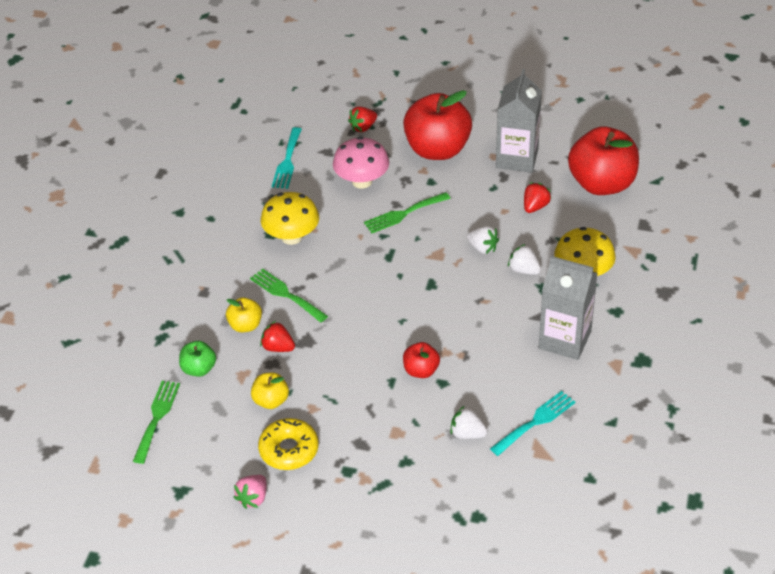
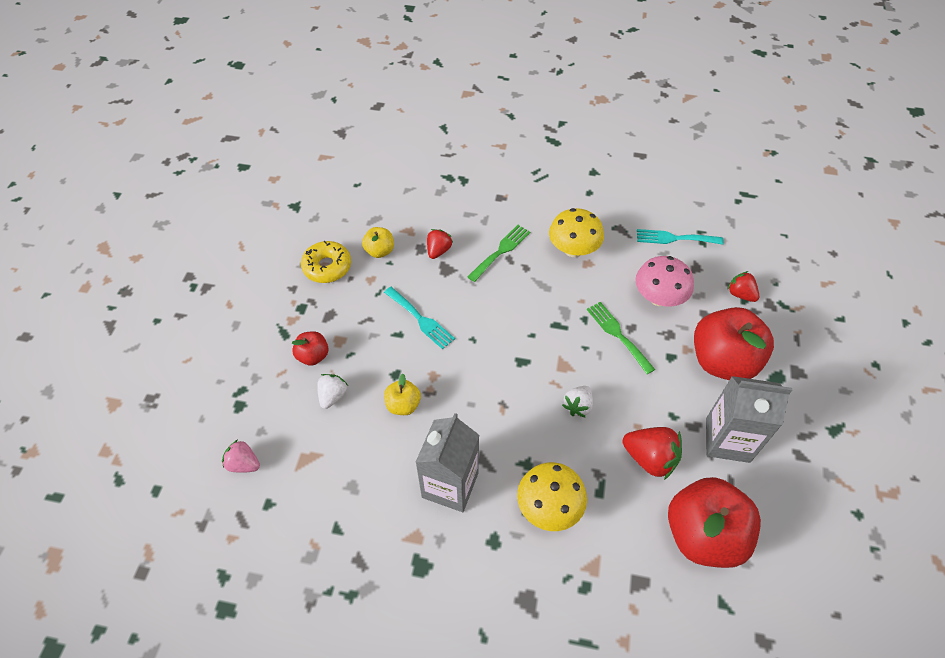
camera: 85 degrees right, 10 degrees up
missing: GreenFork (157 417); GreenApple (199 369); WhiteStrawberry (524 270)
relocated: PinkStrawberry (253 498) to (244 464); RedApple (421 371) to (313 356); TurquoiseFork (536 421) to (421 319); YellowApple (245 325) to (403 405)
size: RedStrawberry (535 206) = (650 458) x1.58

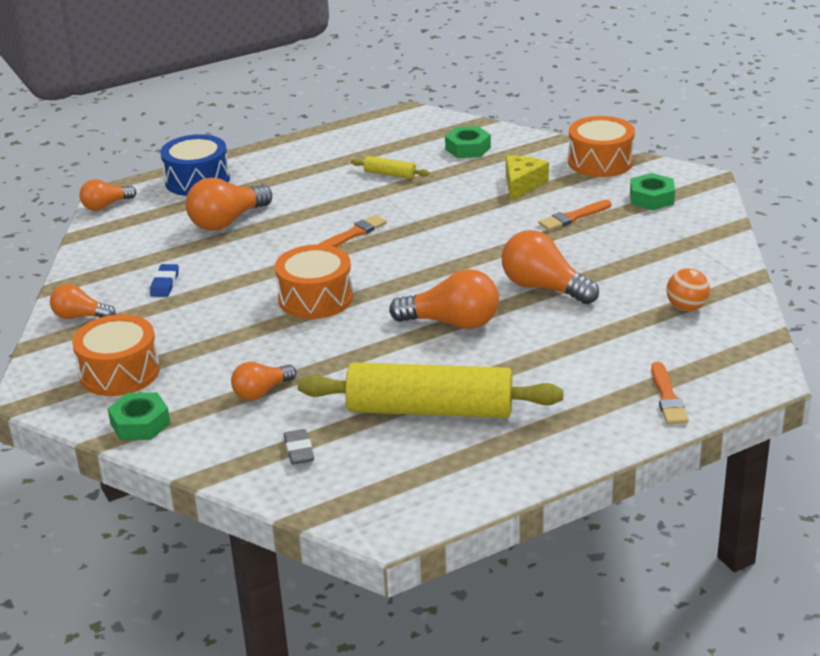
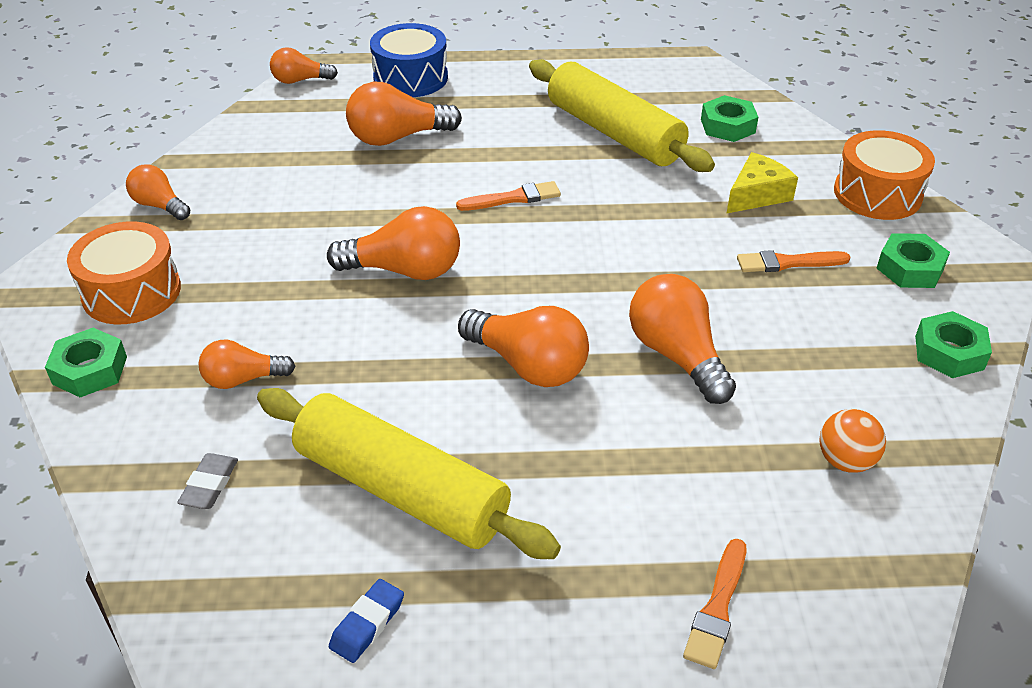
camera: 25 degrees right, 10 degrees up
appeared: GreenNut (949 352)
relocated: BlueEraser (165 284) to (367 624)
exchanged: OrangeDrum (315 298) to OrangeLightBulb (405 270)
size: YellowRollingPin (390 174) = (614 133) x2.42

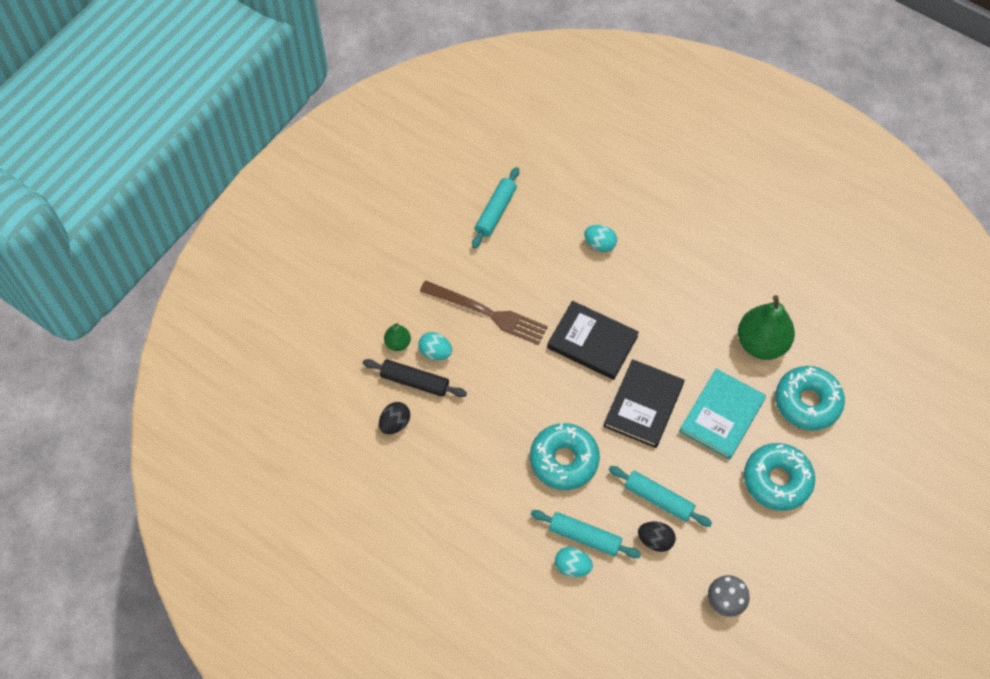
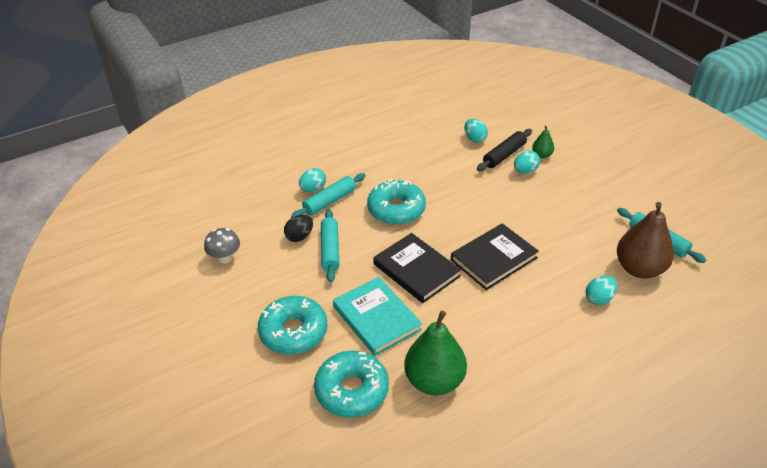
camera: 115 degrees right, 20 degrees down
missing: BrownFork (487 313)
appeared: BrownPear (639 269)
colour: BlackEgg (395 423) to TurquoiseEgg (475 139)
spun: TurquoiseRollingPin (658 499) = (330 250) 60 degrees counterclockwise

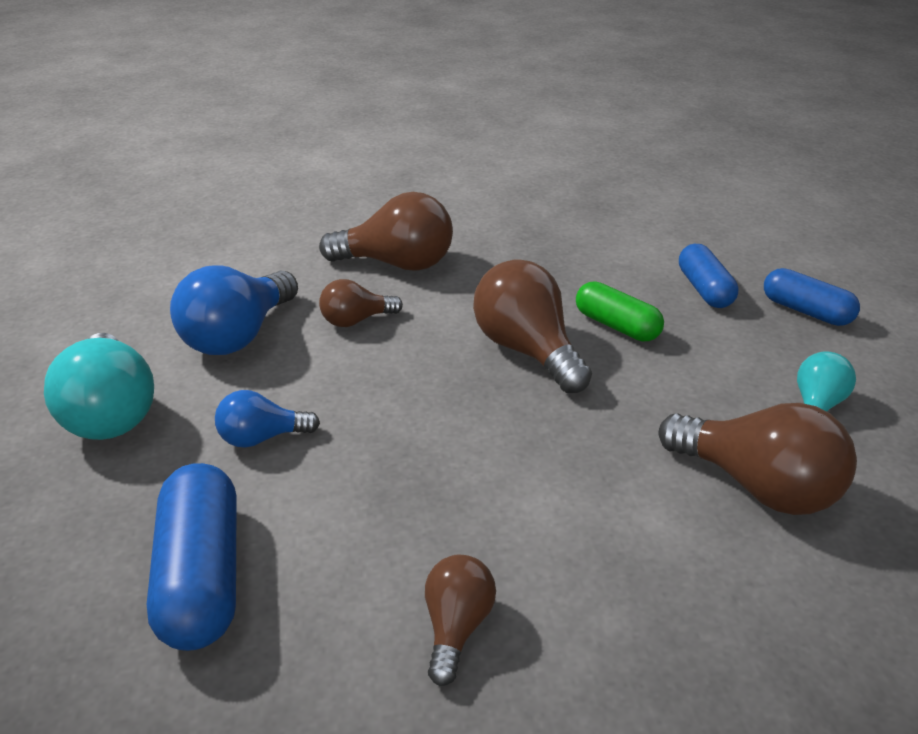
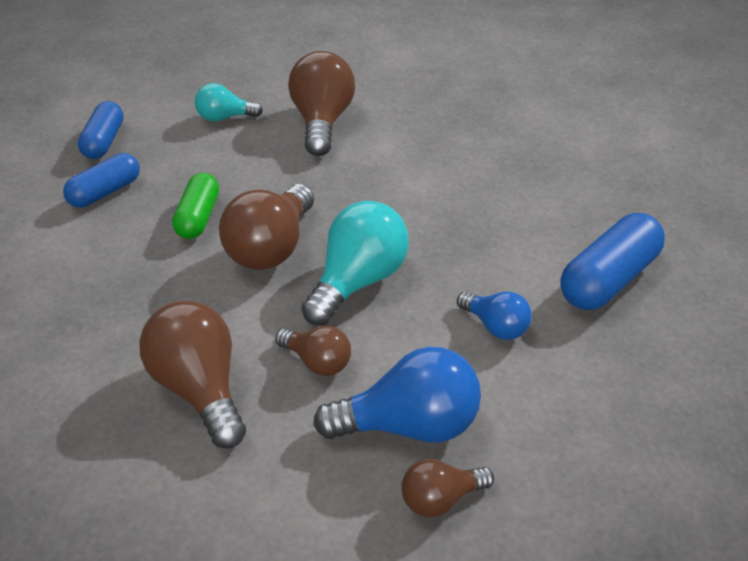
camera: 125 degrees left, 5 degrees up
relocated: TurquoiseLightBulb (111 412) to (358 281); BrownLightBulb (456 626) to (440 499)

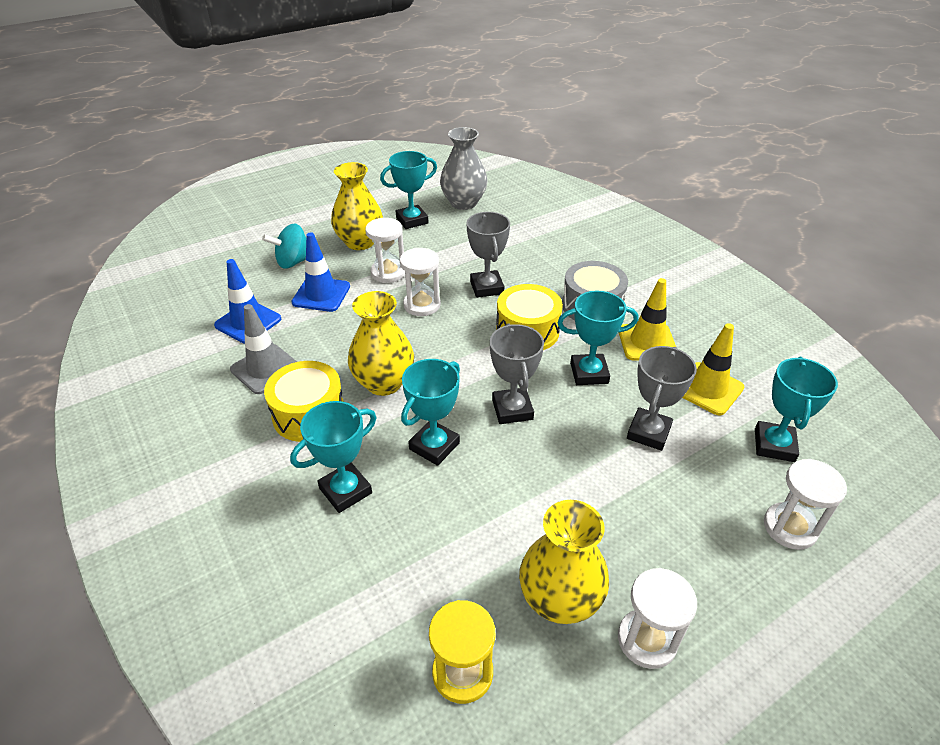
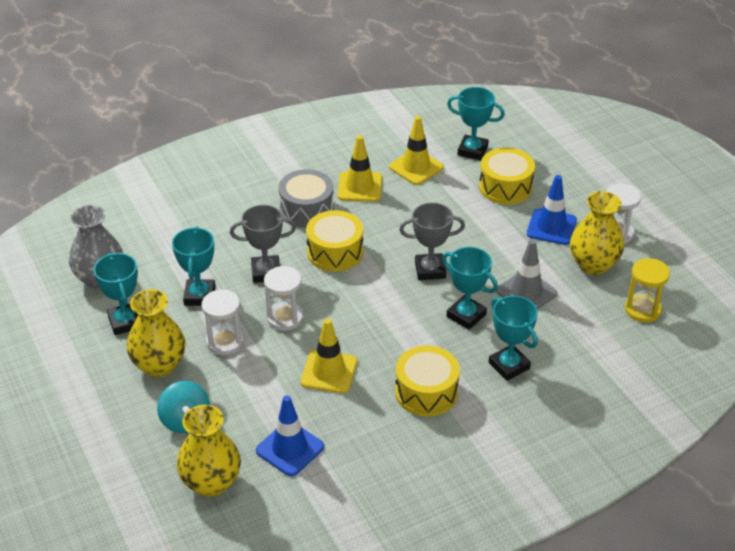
camera: 85 degrees left, 0 degrees up
missing: GreyTrophy (648 432); WhiteHourglass (790 527)
appeared: YellowTrafficCone (329 372); YellowDrum (505 187)
relocated: TurquoiseTrophy (589 373) to (200 296); YellowVase (384 383) to (211 482); GreyTrafficCone (266 369) to (526 292); BlueTrafficCone (321 294) to (551 227)

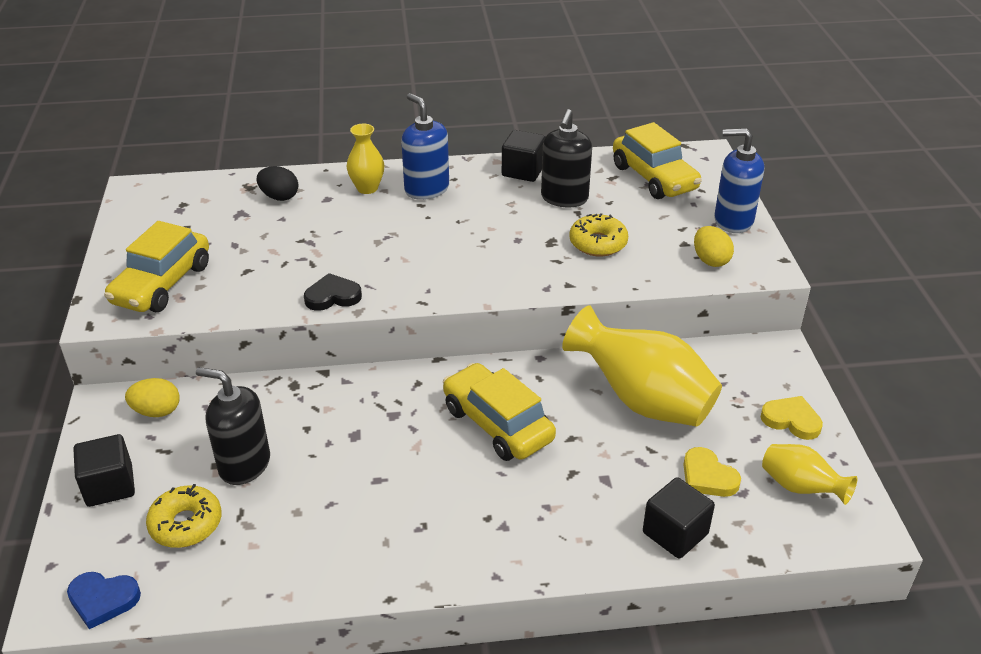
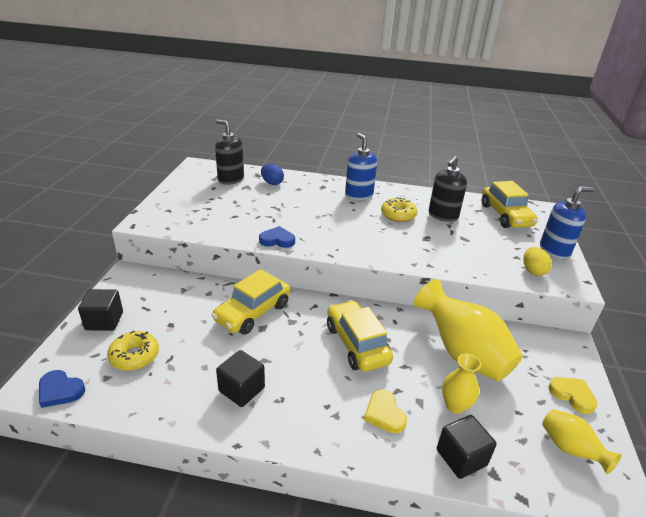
camera: 15 degrees right, 5 degrees down
missing: YellowEgg (157 411)
relocated: YellowCar (162 284) to (253 312); BlackSoapDispenser (244 465) to (230 179); BlackCube (523 171) to (241 389); YellowHeart (707 477) to (384 414); YellowDonut (598 243) to (398 215); YellowVase (367 188) to (455 405)
colour: BlackHeart (332 296) to BlueHeart (277 240); BlackEgg (279 197) to BlueEgg (272 183)
spun: BlueSoapDispenser (733 221) = (554 250) 135 degrees clockwise

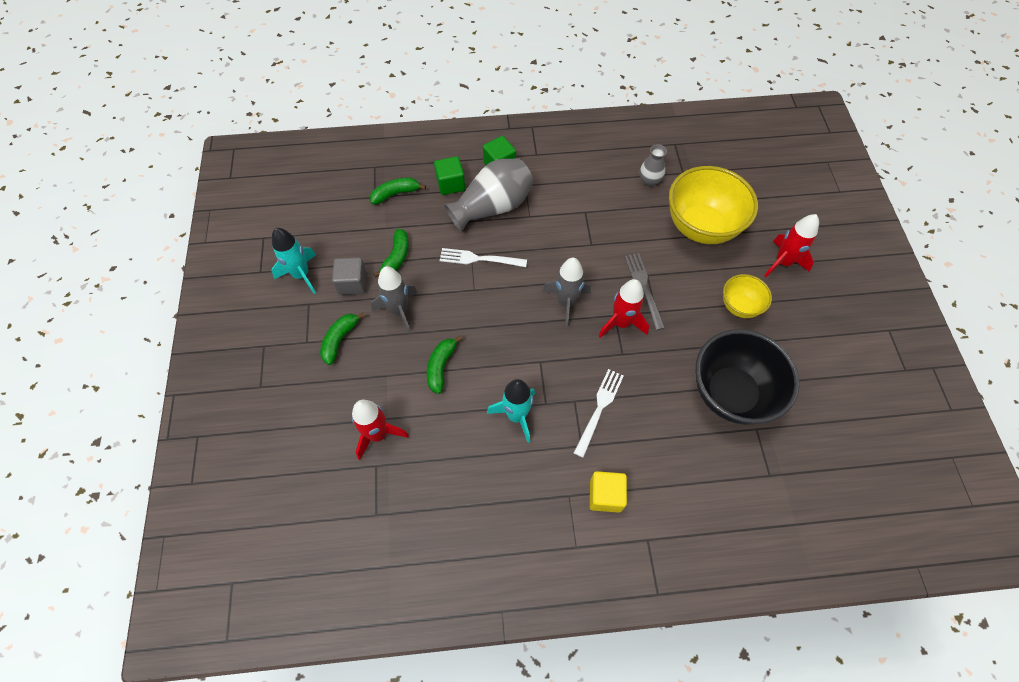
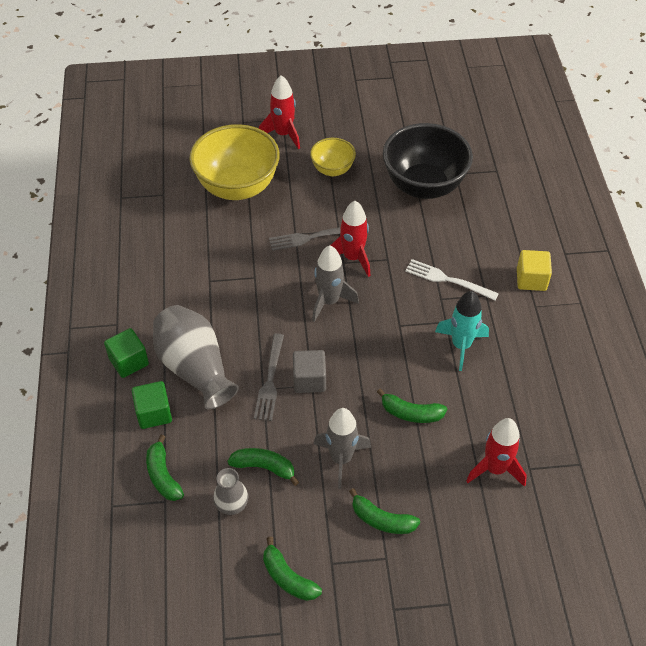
camera: 90 degrees left, 10 degrees down
relocated: GreyVase (649 181) to (232 505); GreyCube (352 283) to (309 380)
exchanged: TurquoiseRocket (301 275) to GreenBanana (288 577)
colour: WhiteFork (479 259) to GreyFork (270 381)

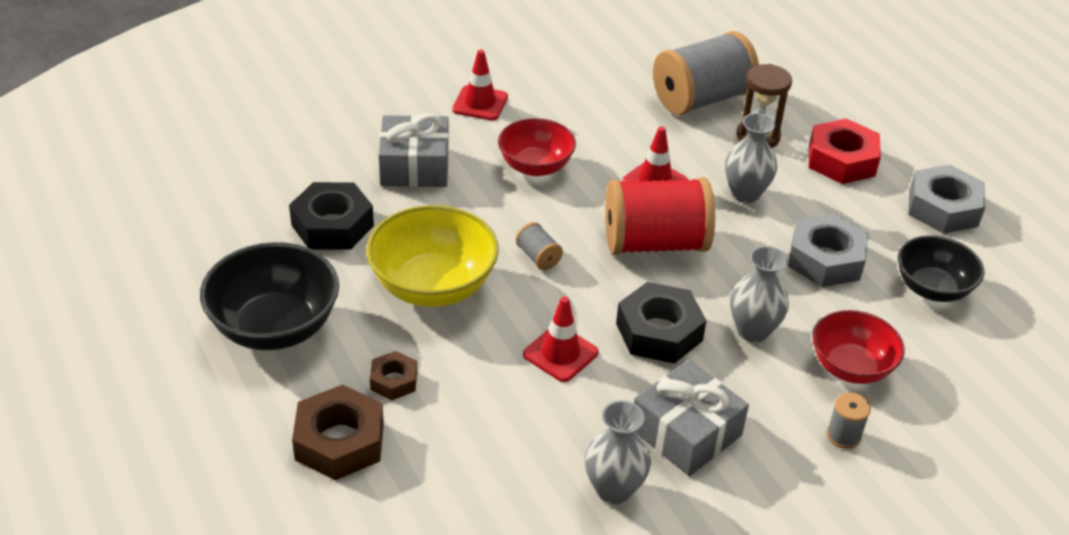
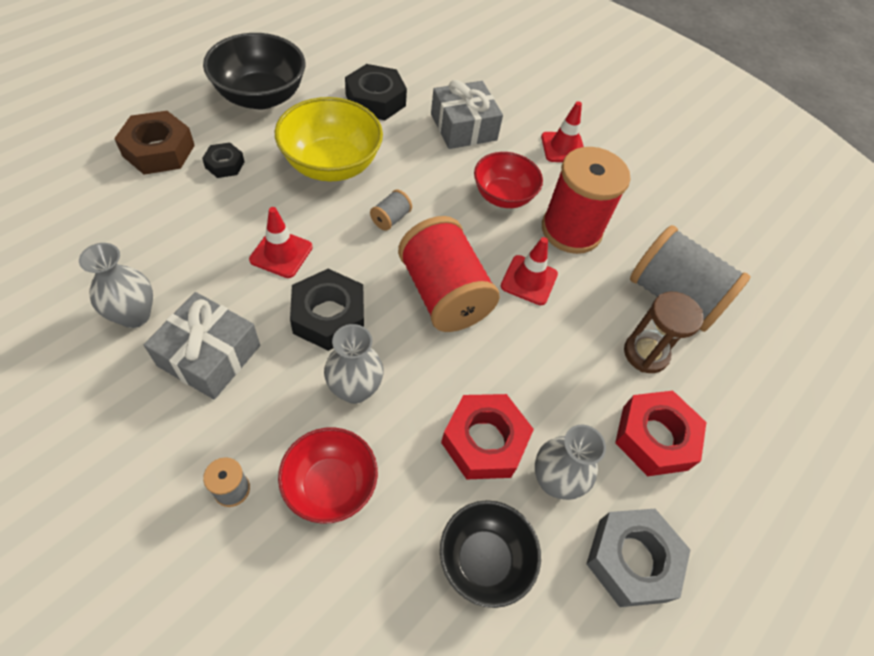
camera: 65 degrees right, 15 degrees up
appeared: RedSpool (571 230)
relocated: GreyVase (745 194) to (554 480)
colour: BrownNut (394 381) to BlackNut (225 164); GreyNut (825 259) to RedNut (484 441)

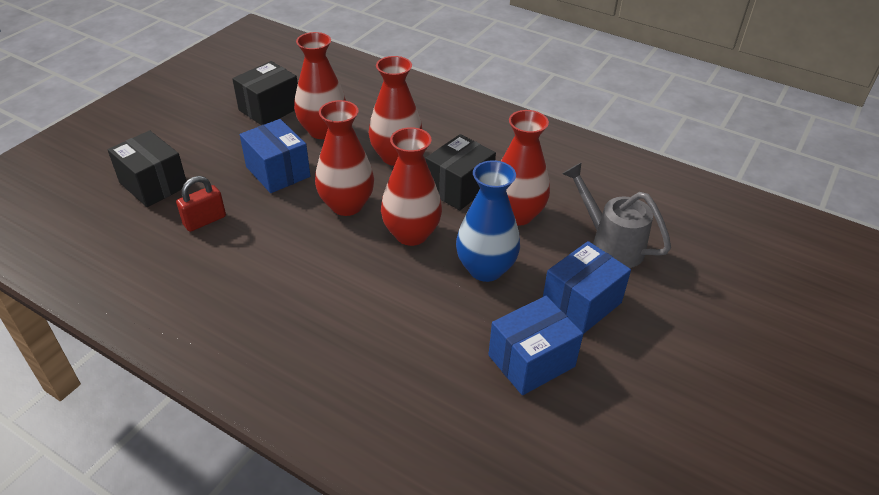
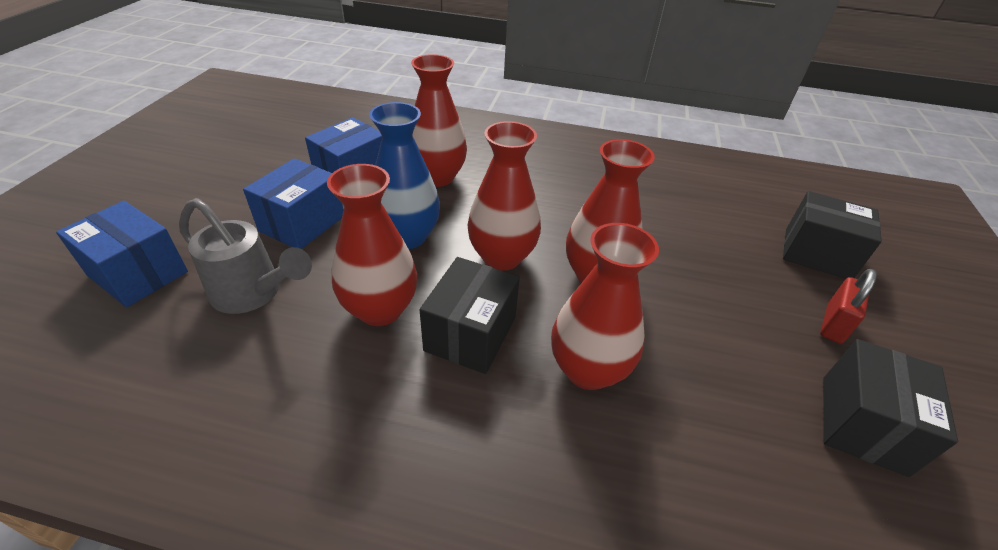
camera: 160 degrees right, 0 degrees up
relocated: BlueBox (278 172) to (138 273); RedVase (323 131) to (437 177); RedPadlock (205 221) to (833 324)

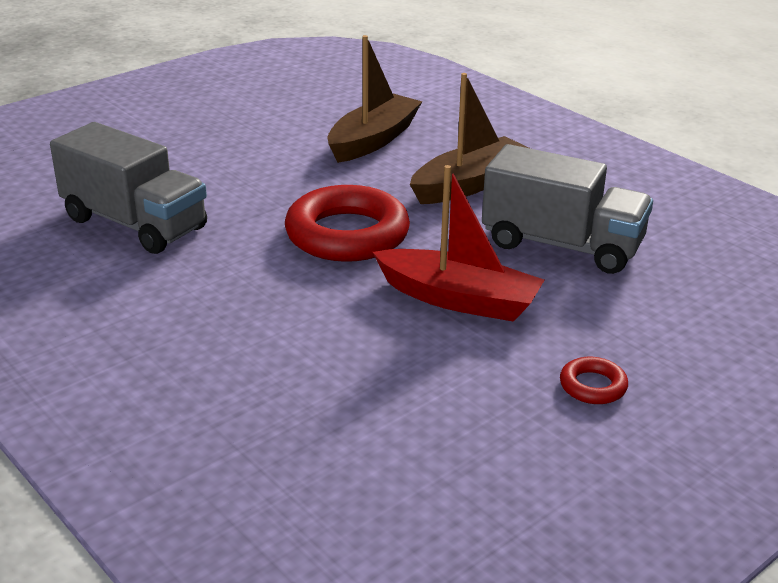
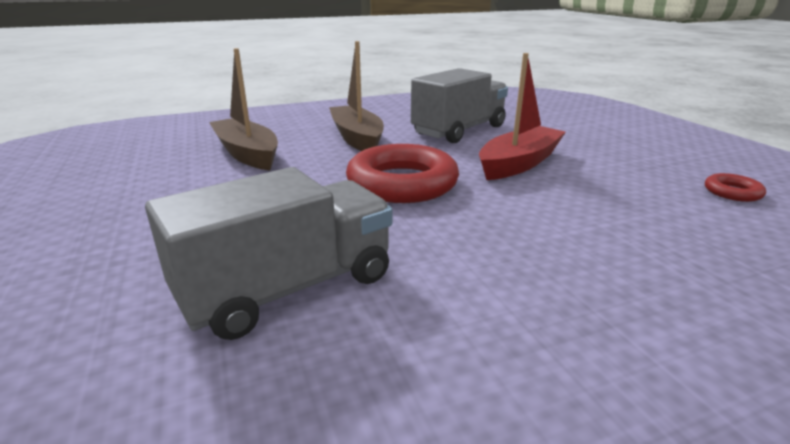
camera: 70 degrees left, 5 degrees down
relocated: RedRing (593 386) to (732 192)

